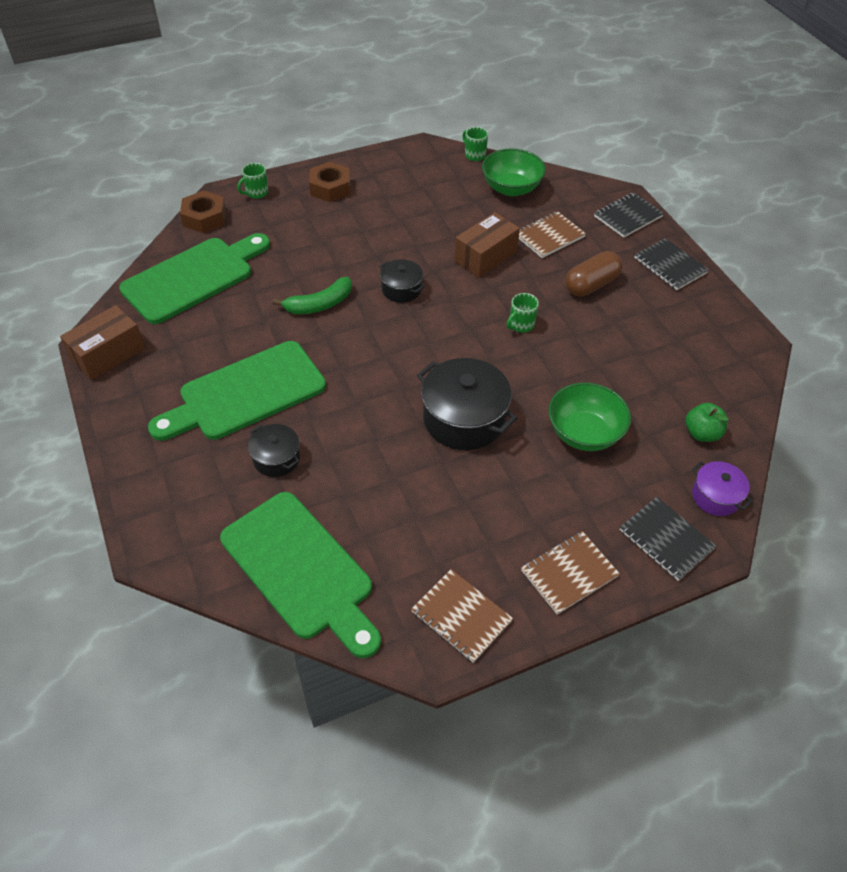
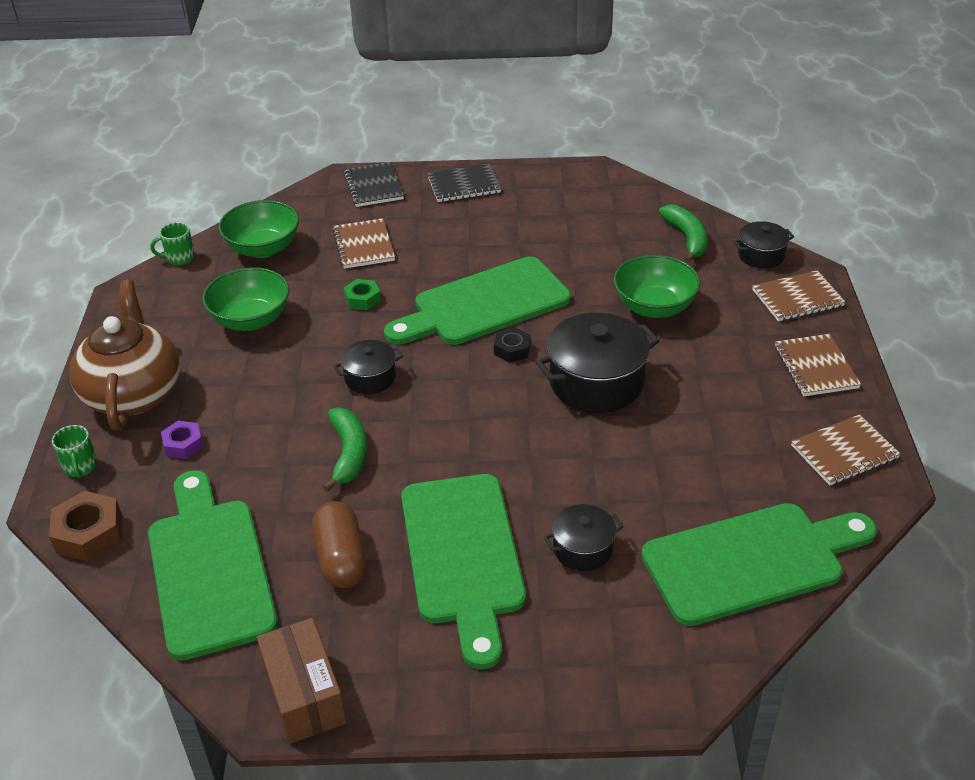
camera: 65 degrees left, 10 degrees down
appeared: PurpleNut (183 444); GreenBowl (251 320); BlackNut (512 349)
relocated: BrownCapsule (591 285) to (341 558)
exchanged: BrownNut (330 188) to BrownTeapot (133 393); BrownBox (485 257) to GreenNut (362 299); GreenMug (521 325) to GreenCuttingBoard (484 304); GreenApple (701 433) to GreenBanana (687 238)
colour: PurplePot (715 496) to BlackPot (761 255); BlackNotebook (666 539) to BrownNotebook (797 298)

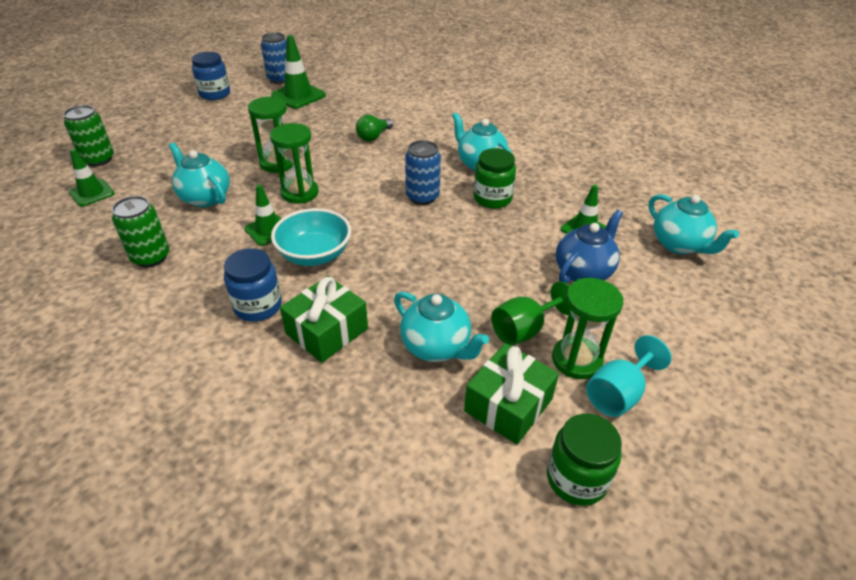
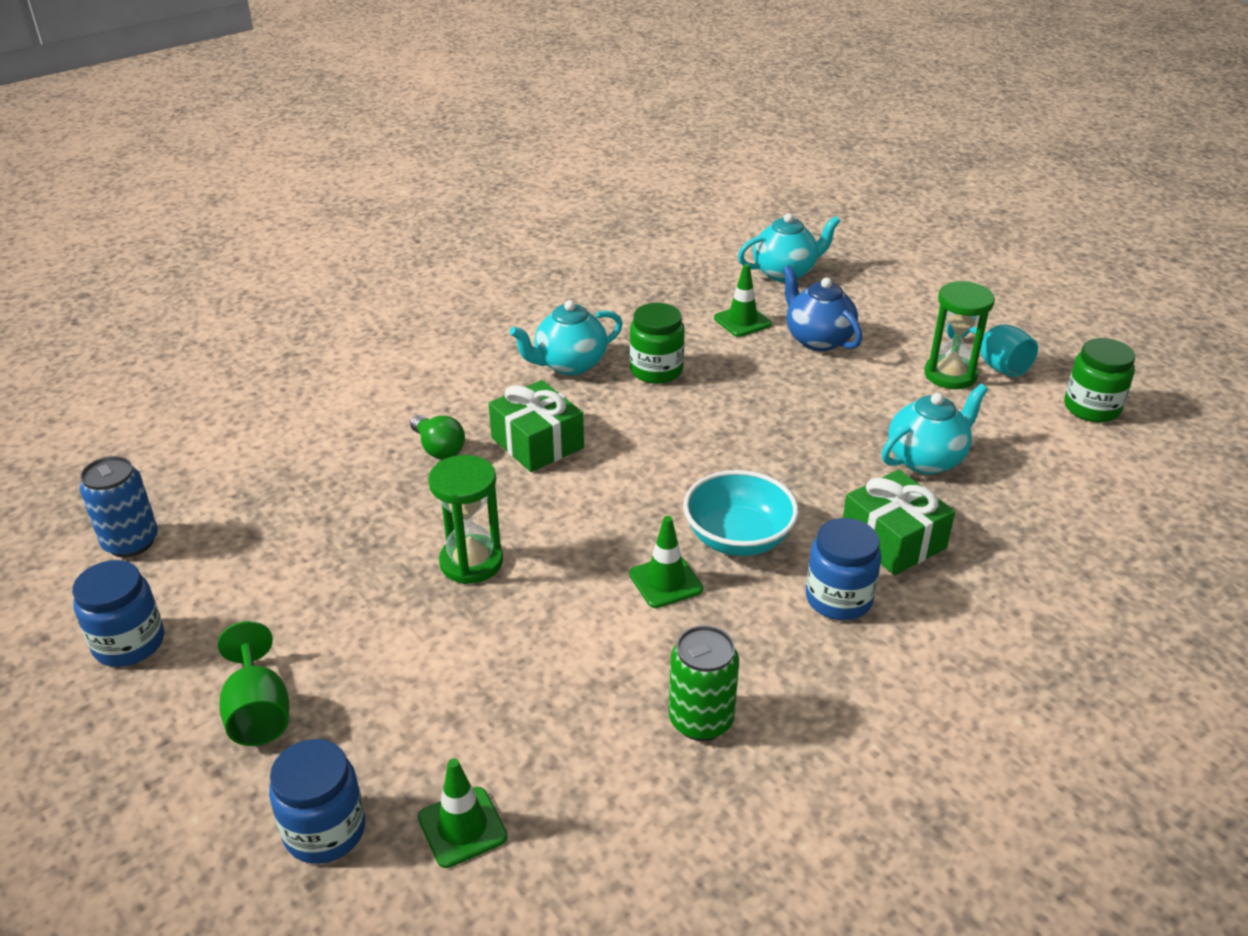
camera: 75 degrees left, 5 degrees down
missing: TurquoiseTeapot (205 198); GreenHourglass (300 193); GreenTrafficCone (298 96); BlueCan (422 197)
relocated: GreenGoblet (524 330) to (258 712); GreenGift (508 405) to (537 443)
exchanged: GreenCan (98 159) to BlueJar (325 831)

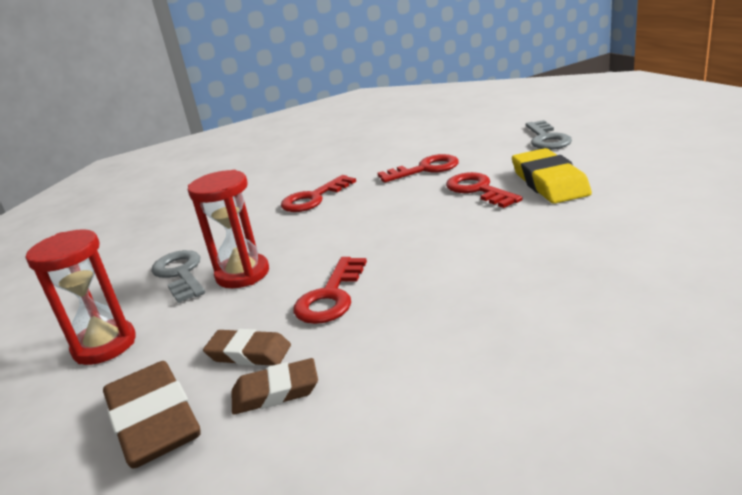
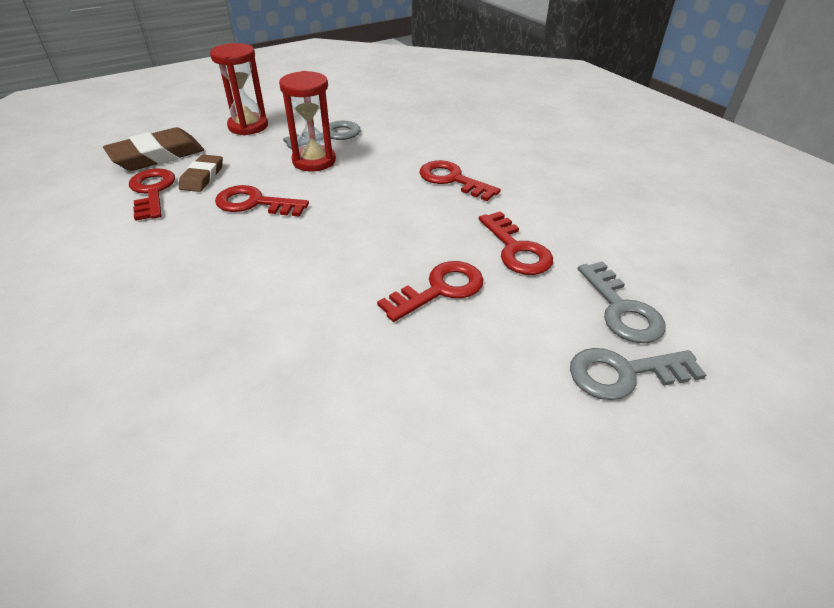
camera: 80 degrees right, 15 degrees up
missing: YellowEraser (549 182)
appeared: GreyKey (621 309)
exchanged: BrownEraser (275 392) to RedKey (152 191)

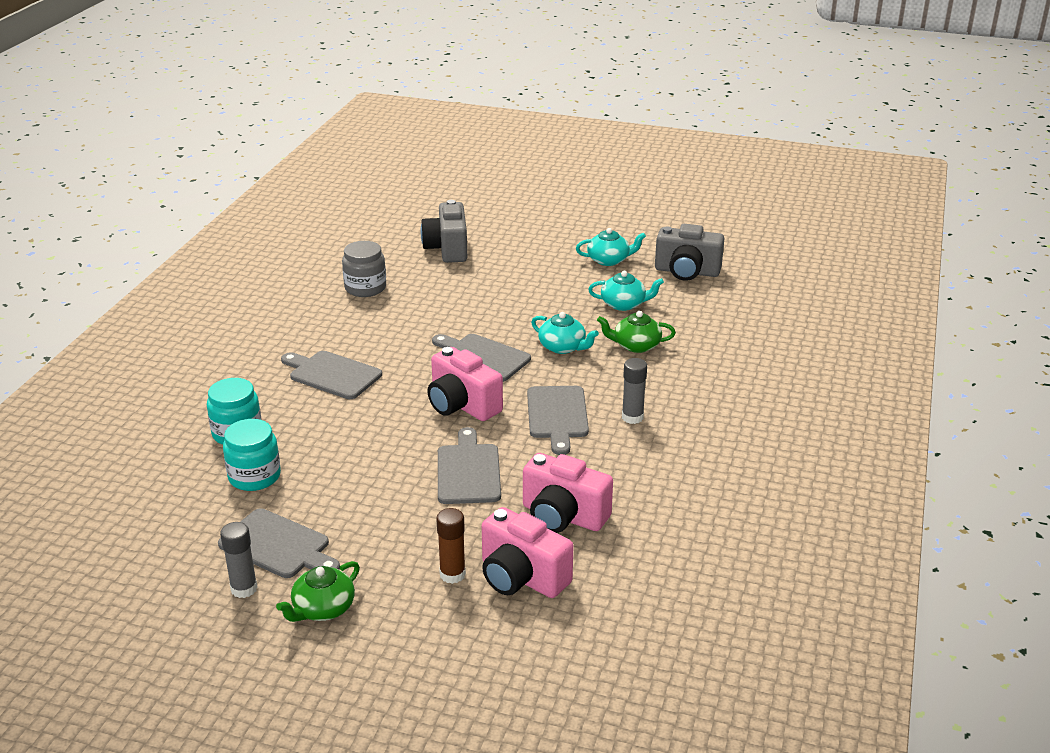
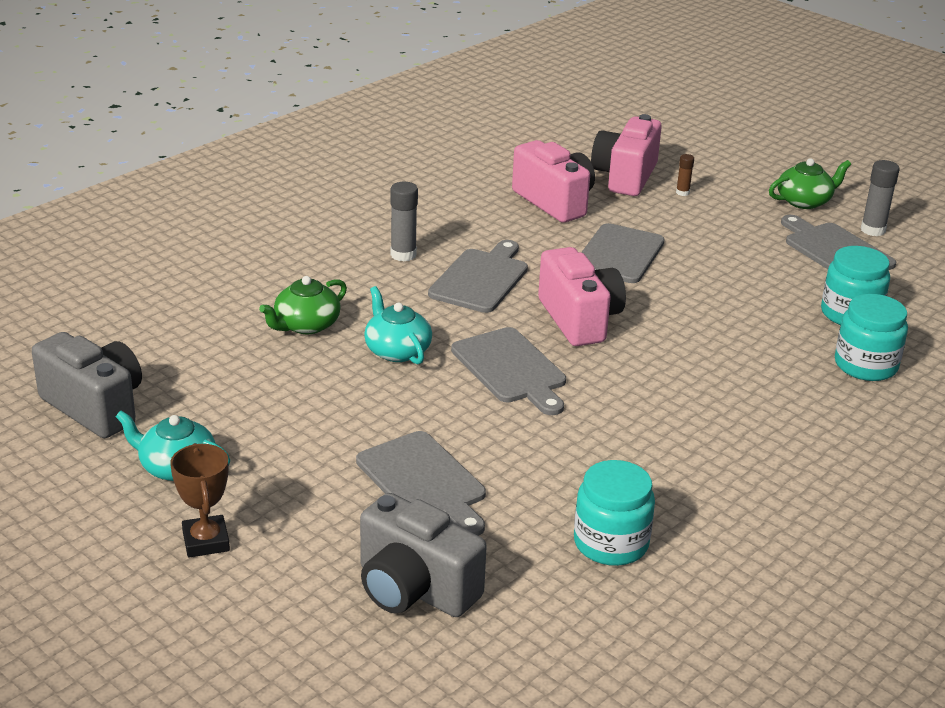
camera: 155 degrees left, 0 degrees up
missing: TurquoiseTeapot (624 304)
appeared: BrownTrophy (206 541)
relocated: GreyCuttingBoard (332 374) to (424 482)
colour: GreyJar (365 288) to TurquoiseJar (611 543)
spun: GreenTeapot (635 345) = (306 325) 105 degrees clockwise; GreyCamera (447 249) = (414 589) 105 degrees clockwise; PinkCamera (521 577) = (625 177) 135 degrees counterclockwise
size: BrownGlueStick (452 574) = (682 192) x0.57

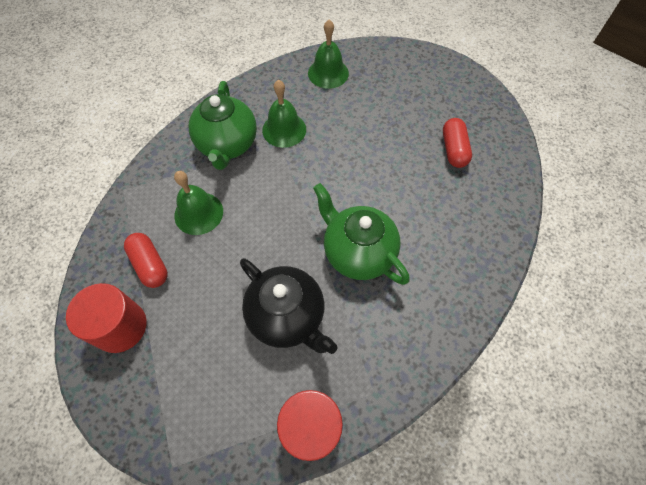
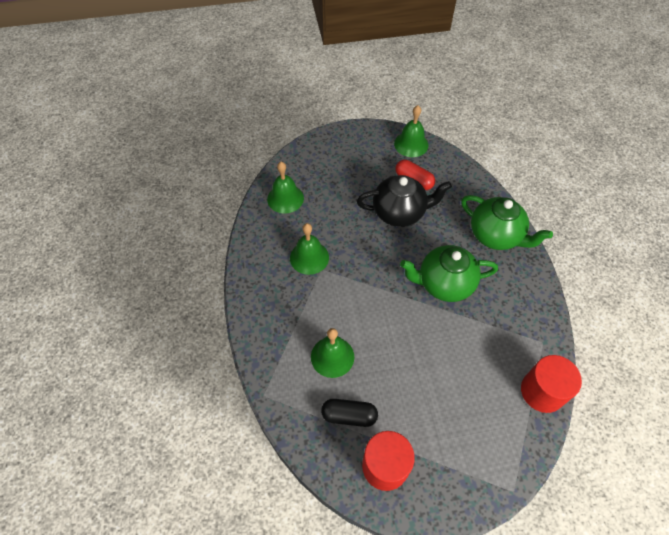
camera: 50 degrees left, 5 degrees down
appeared: GreenBell (411 144)
relocated: BlackTeapot (287 316) to (400 213); GreenTeapot (227 145) to (496 236)
colour: RedCapsule (150 265) to BlackCapsule (349 415)

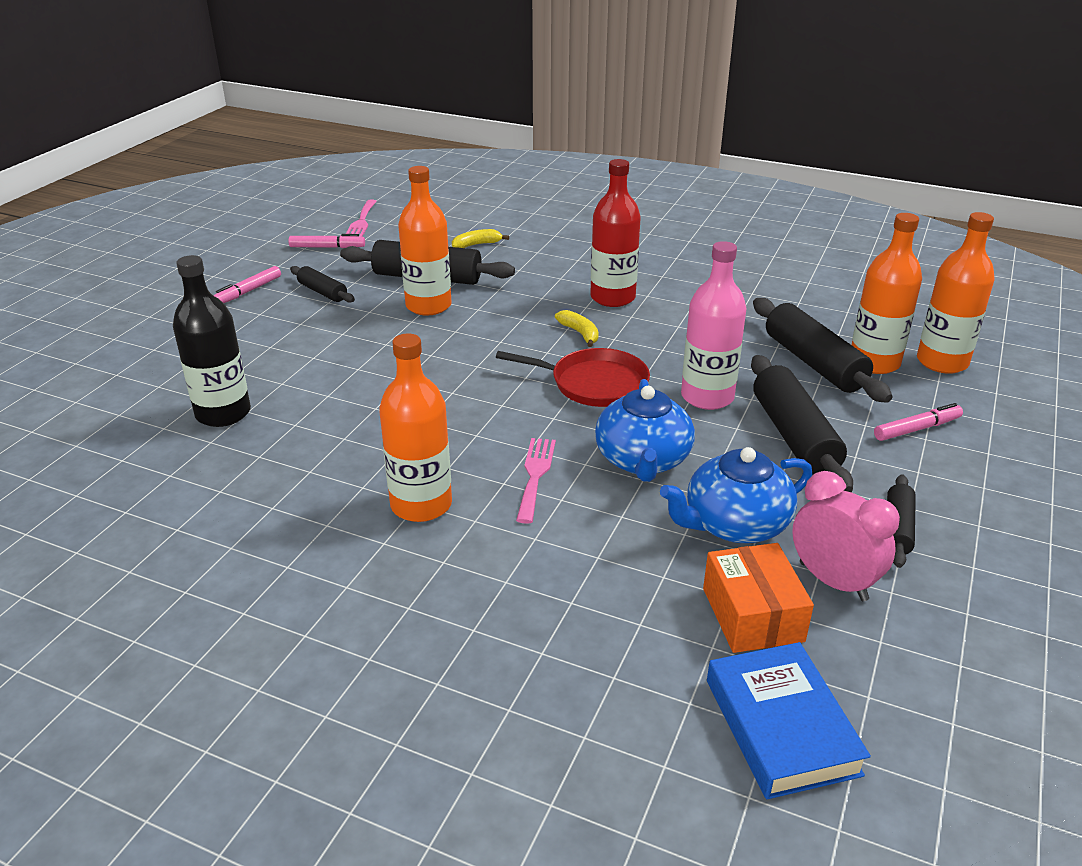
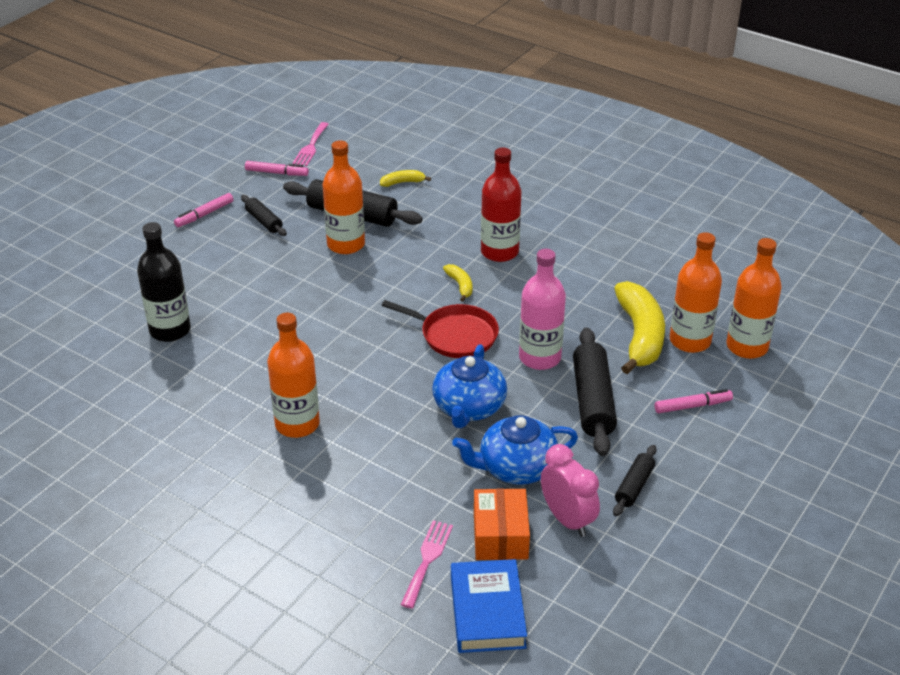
camera: 10 degrees right, 5 degrees up
relocated: PinkFork (535 475) to (427 560)
exchanged: BlackRollingPin (814 363) to YellowBanana (640 336)

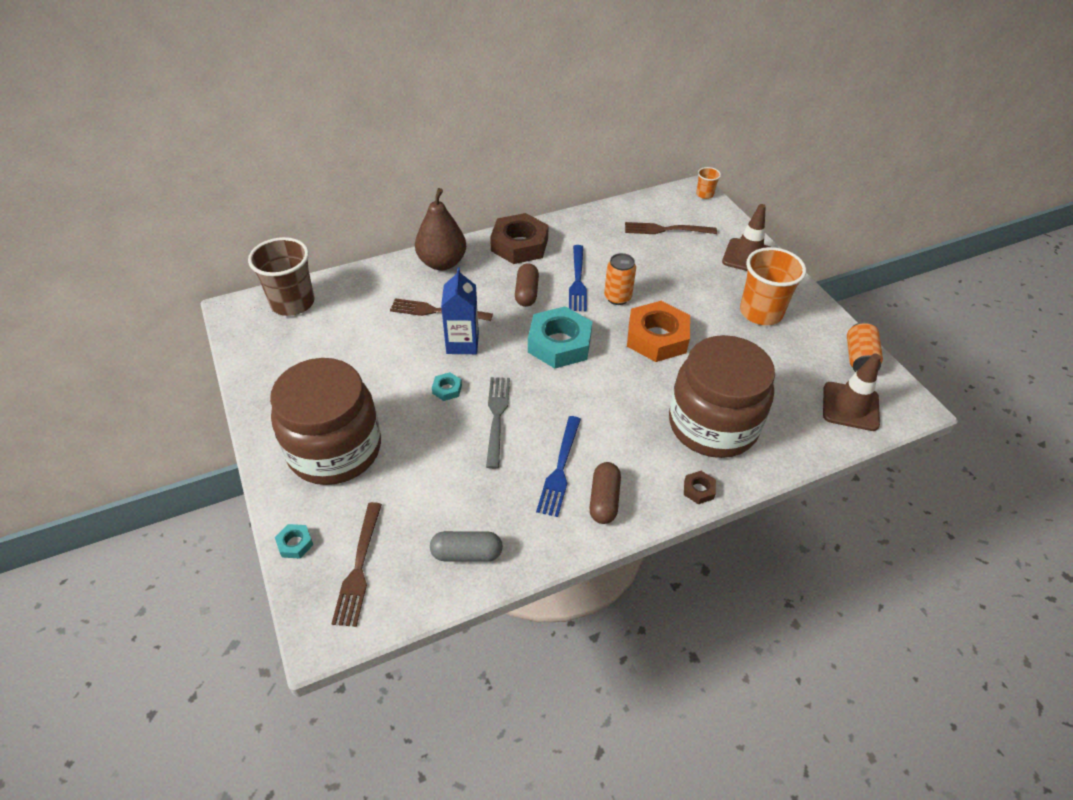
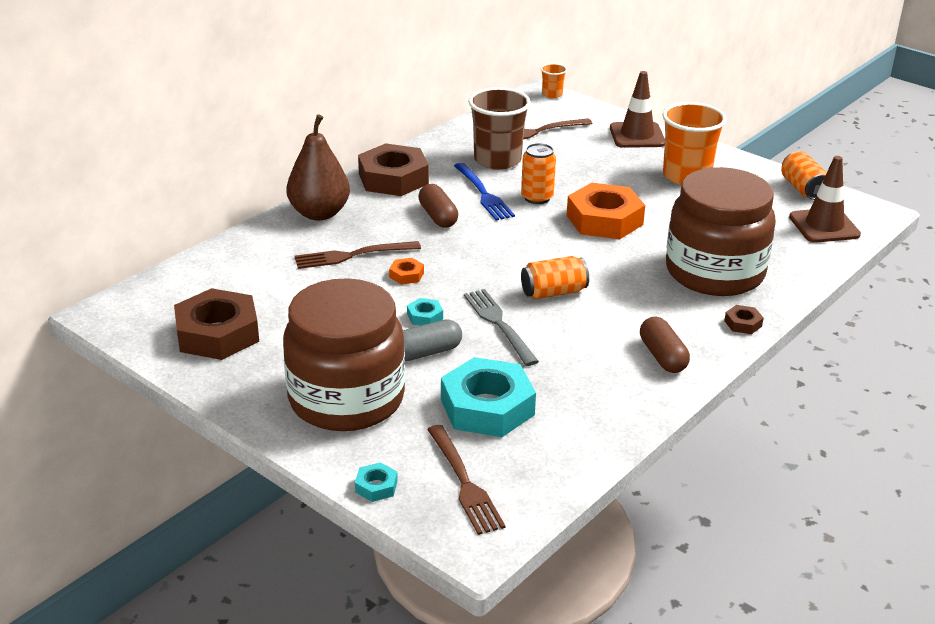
camera: 25 degrees left, 15 degrees down
missing: BlueFork (560 469)
appeared: BrownNut (218 334); OrangeCan (553 292)
relocated: GreyCapsule (467 553) to (426 352); TurquoiseNut (559 344) to (487 407); BrownCup (292 303) to (497 160)
exchanged: BlueCarton (462 343) to OrangeNut (406 275)

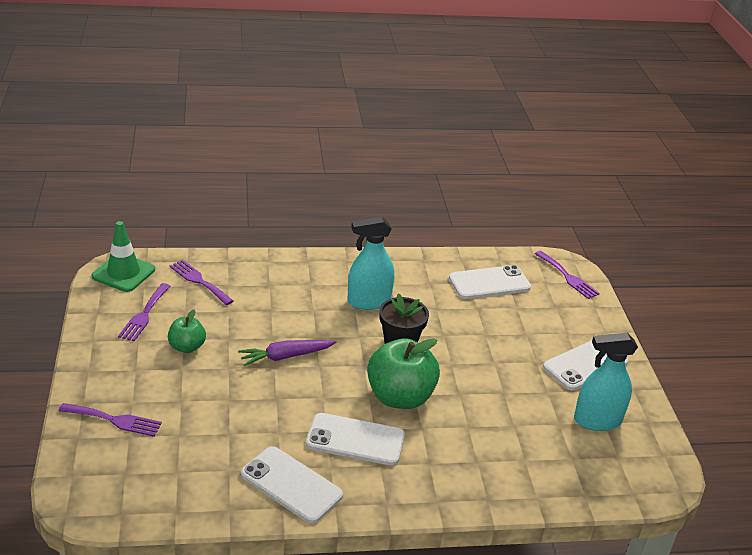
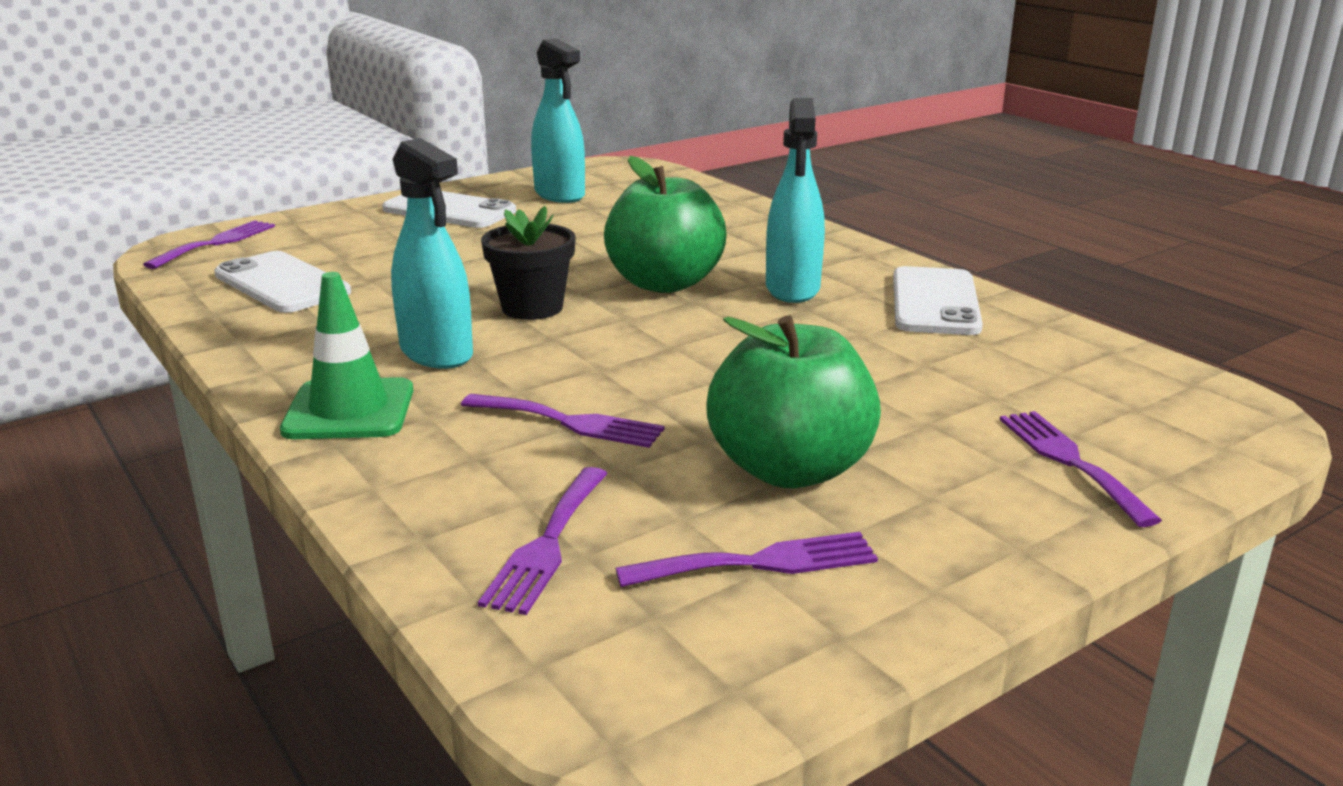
camera: 115 degrees left, 10 degrees down
missing: PurpleCarrot (286 356)
appeared: PurpleFork (569 422)
relocated: GreenTrafficCone (123 273) to (349 410)
exchanged: WhitePhone (355 440) to TurquoiseSprayBottle (792 289)
size: GreenApple (187 347) = (790 469) x1.85

